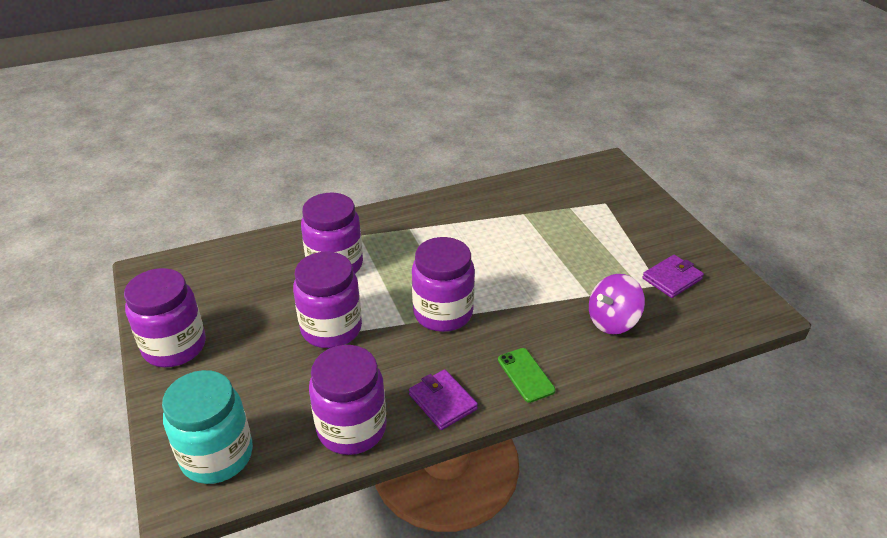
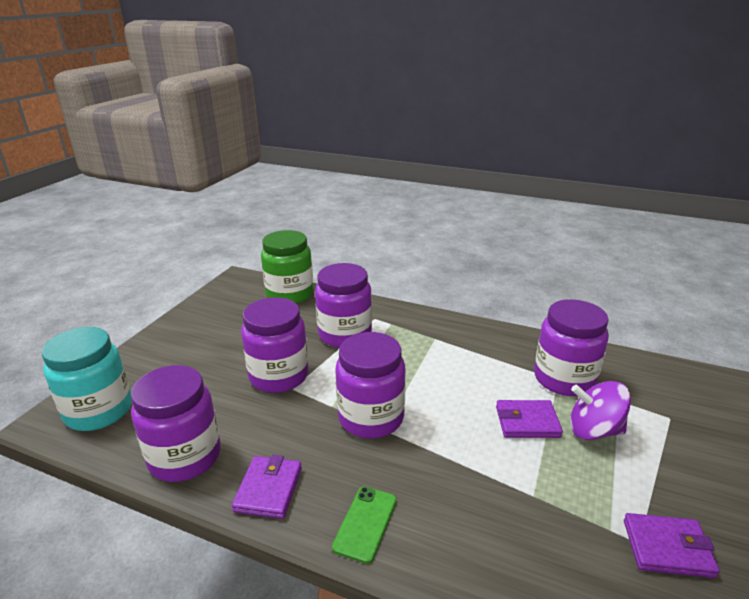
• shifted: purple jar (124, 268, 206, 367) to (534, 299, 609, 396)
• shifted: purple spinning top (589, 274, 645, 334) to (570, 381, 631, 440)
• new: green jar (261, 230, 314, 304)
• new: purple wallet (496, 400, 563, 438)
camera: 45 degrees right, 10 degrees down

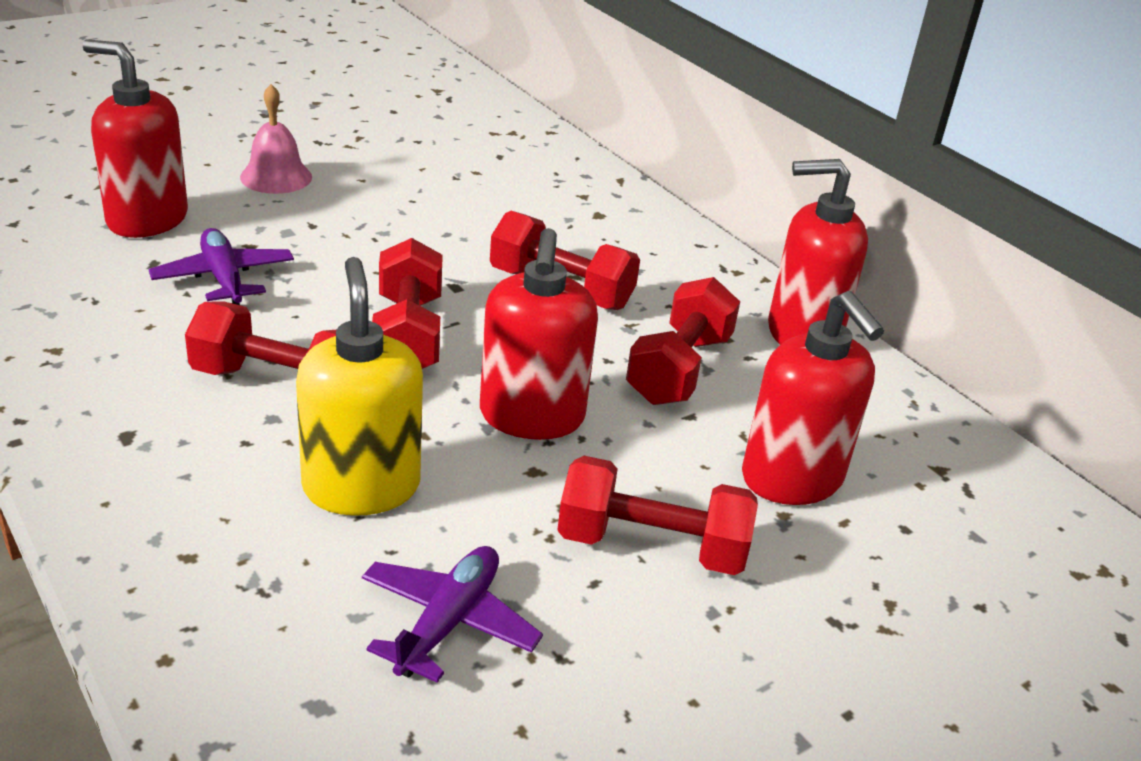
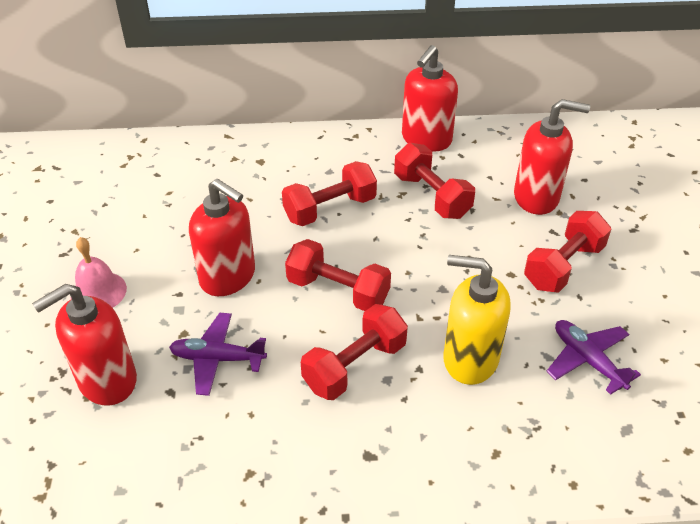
• shifted: red soap dispenser (480, 228, 598, 440) to (189, 179, 255, 296)
camera: 55 degrees left, 10 degrees up

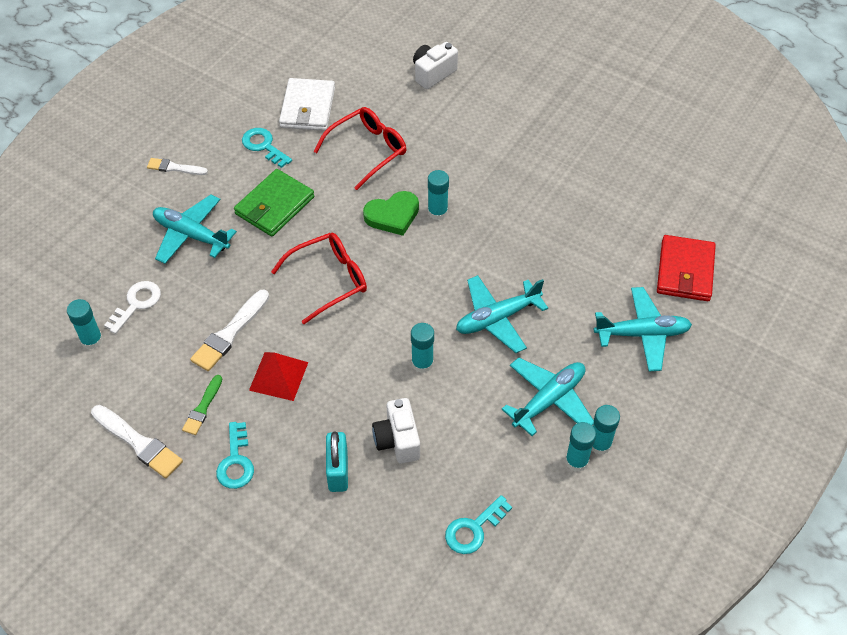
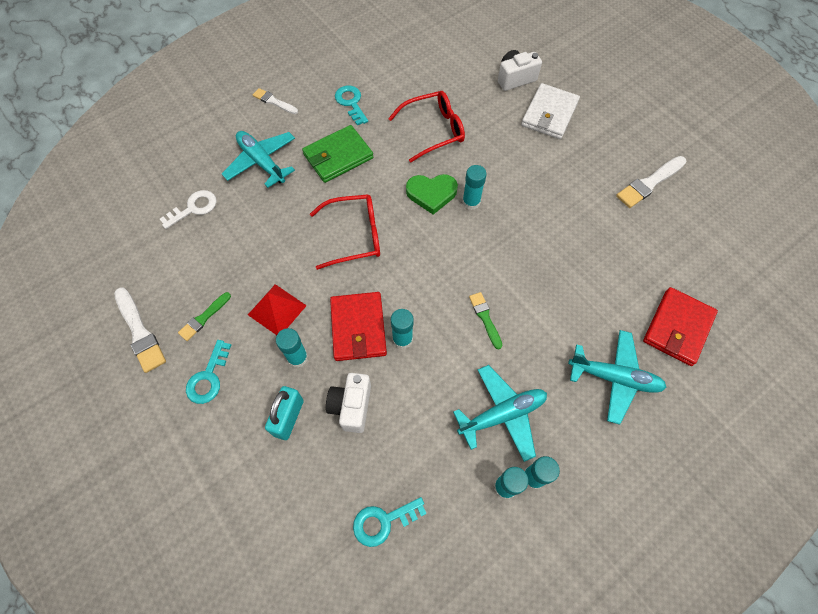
• shifted: turquoise glue stick (67, 299, 103, 349) to (276, 328, 308, 368)
• shifted: white brush (190, 290, 269, 371) to (616, 156, 687, 208)
• shifted: white wallet (279, 78, 335, 131) to (521, 83, 580, 139)
• swapped: turquoise plane (456, 275, 548, 353) to green brush (469, 292, 502, 350)
• new: red wallet (330, 292, 387, 361)
camera: 20 degrees right, 10 degrees up

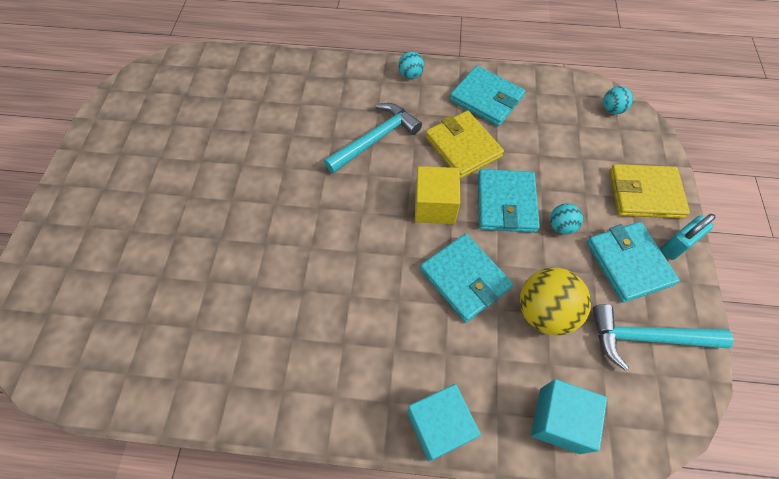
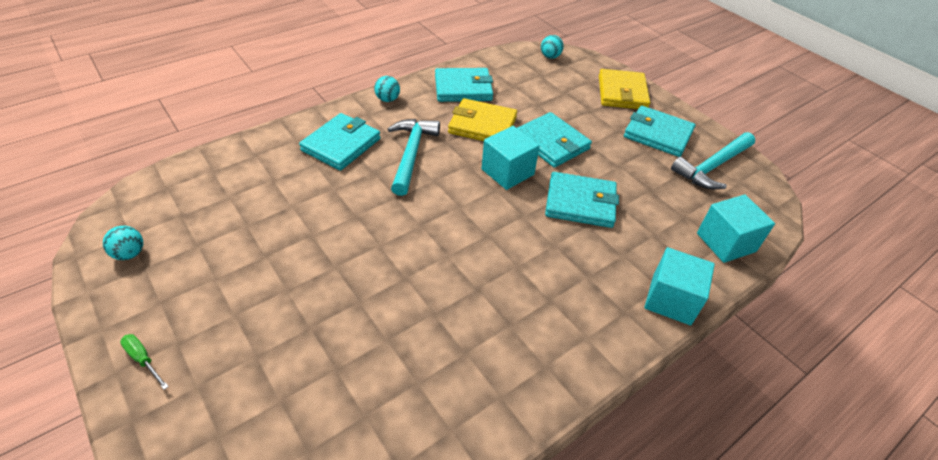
• repainted: yellow cube (415, 166, 460, 224) to turquoise cube (482, 126, 540, 190)
• gone: yellow ball (520, 267, 591, 336)
• shifted: turquoise ball (550, 203, 583, 234) to (103, 226, 143, 260)
• rotated: yellow wallet (609, 164, 690, 219) = (599, 69, 650, 109) 45 degrees counterclockwise
• gone: turquoise padlock (660, 214, 715, 260)
• new: green screwdriver (120, 334, 169, 390)
• new: turquoise wallet (299, 113, 381, 171)
camera: 45 degrees left, 15 degrees down

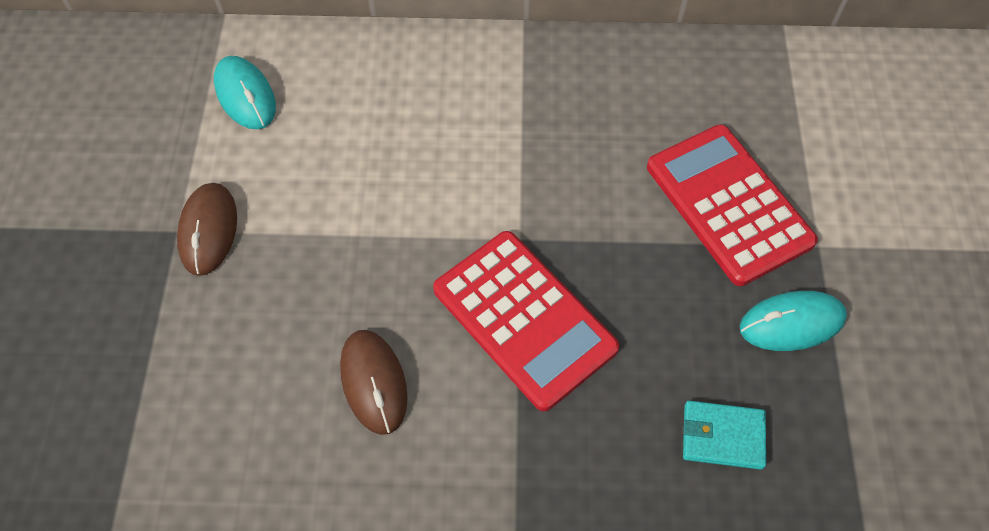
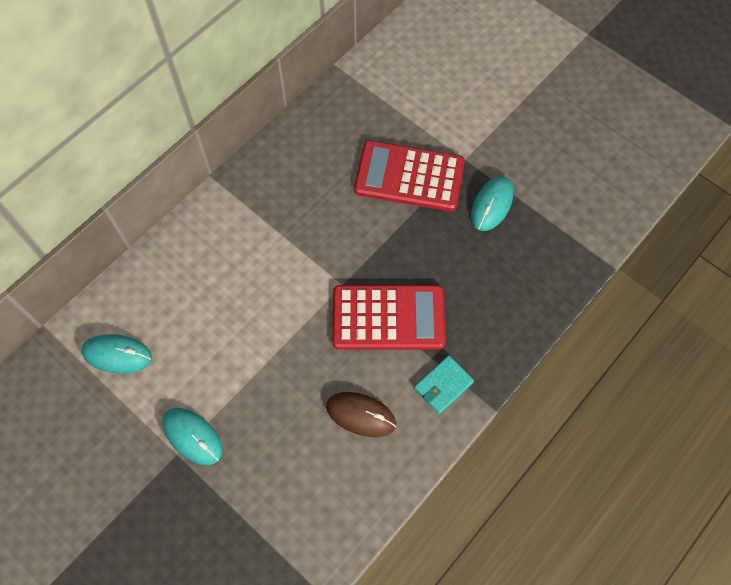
• repainted: brown mouse (177, 183, 237, 276) to turquoise mouse (162, 408, 222, 465)
• shifted: turquoise wallet (683, 401, 766, 470) to (414, 355, 474, 414)
camera: 50 degrees left, 5 degrees up

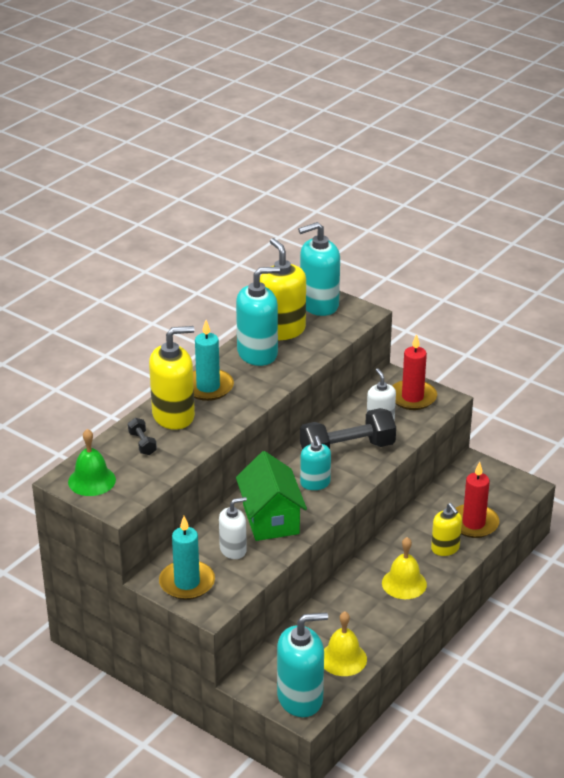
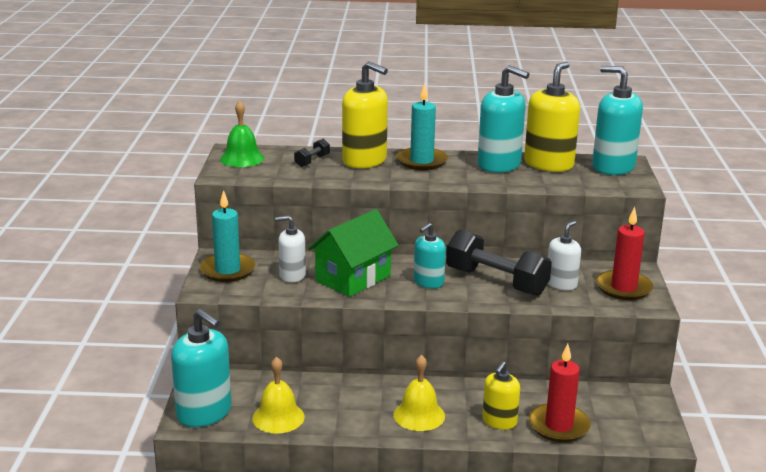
• rotated: white soap dispenser (219, 497, 247, 559) = (275, 216, 306, 283) 150 degrees clockwise
camera: 55 degrees right, 10 degrees down

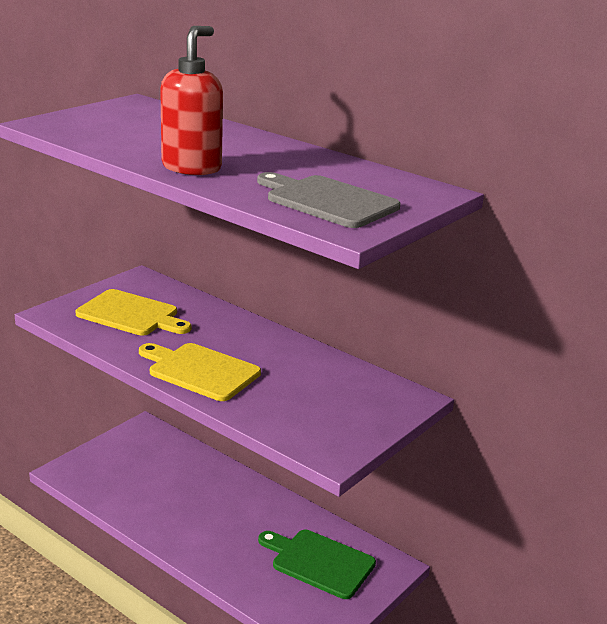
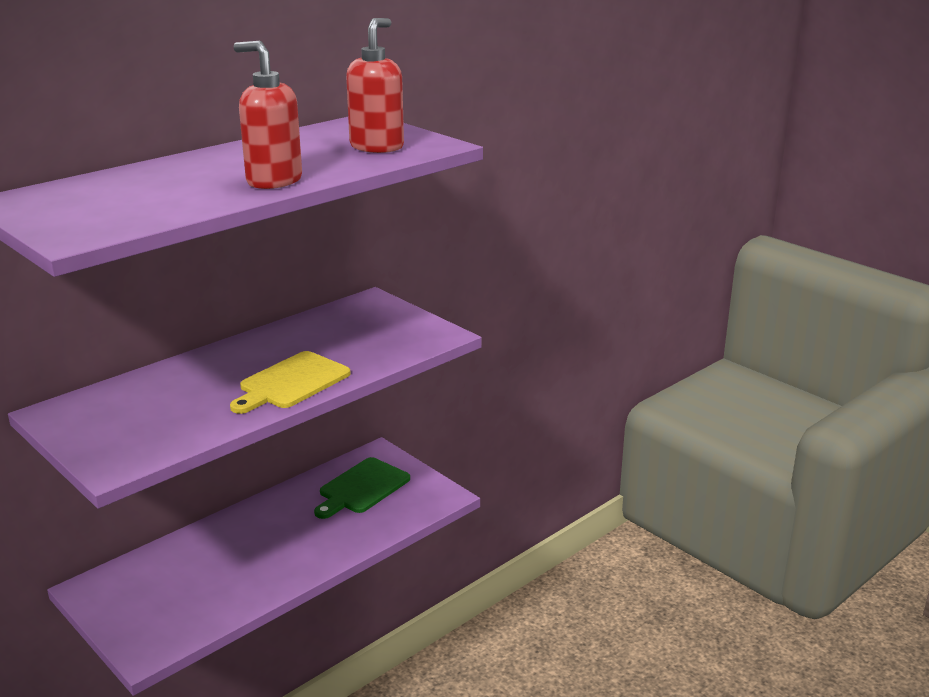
• gone: yellow cutting board (76, 289, 191, 335)
• swapped: grey cutting board (257, 172, 400, 228) to red soap dispenser (346, 18, 404, 153)
camera: 80 degrees left, 0 degrees up

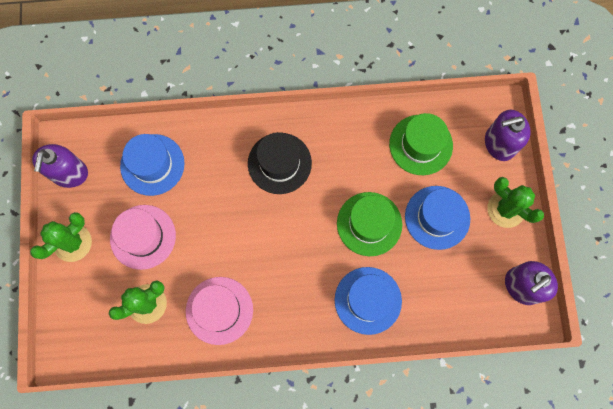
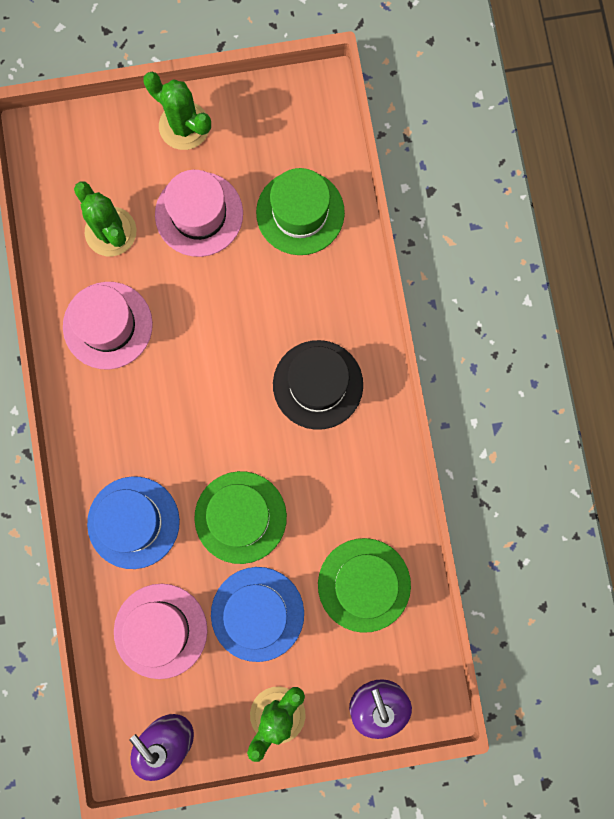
• gone: purple soap dispenser (32, 144, 88, 188)
• repainted: blue hat (120, 134, 185, 196) to green hat (256, 168, 345, 255)
• new: pink hat (114, 584, 208, 679)
camera: 85 degrees right, 5 degrees up

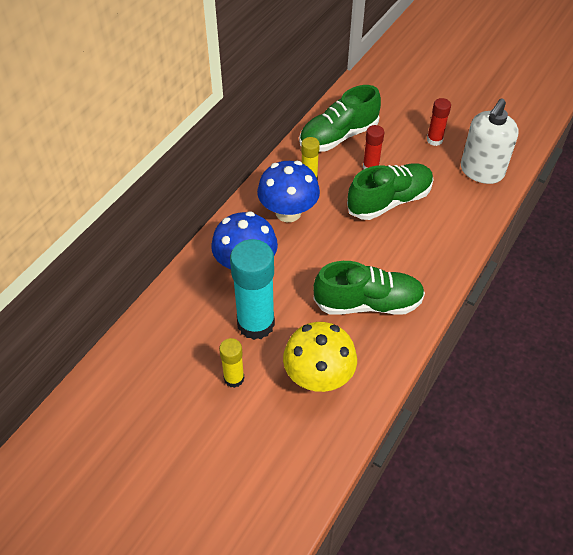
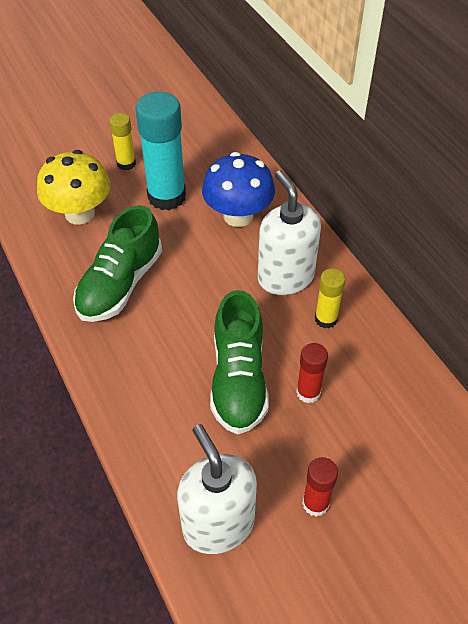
• swapped: blue mushroom (257, 161, 320, 222) to white soap dispenser (258, 171, 321, 295)
• gone: green shoe (299, 85, 381, 151)
camera: 120 degrees right, 0 degrees up

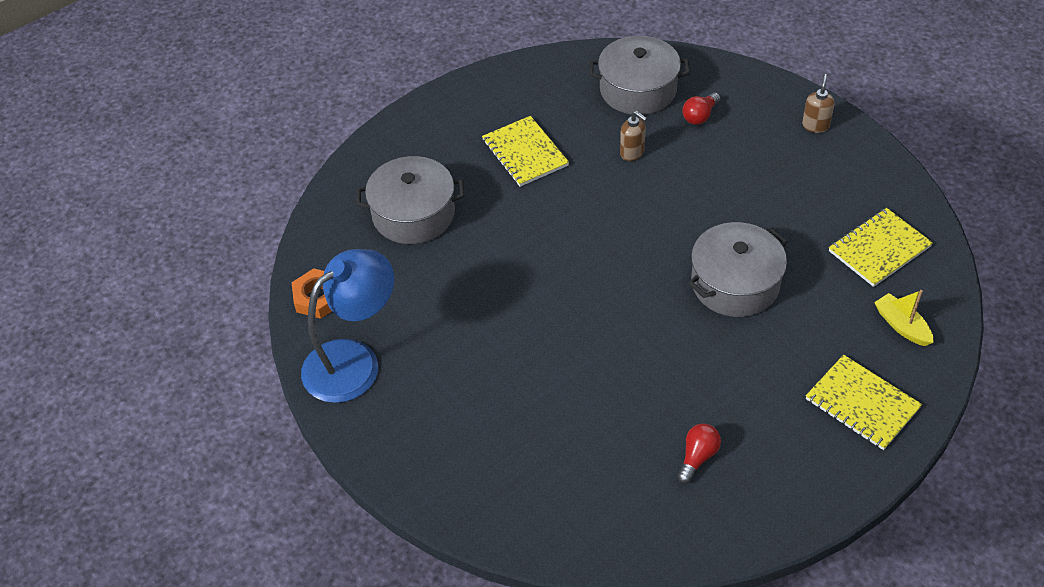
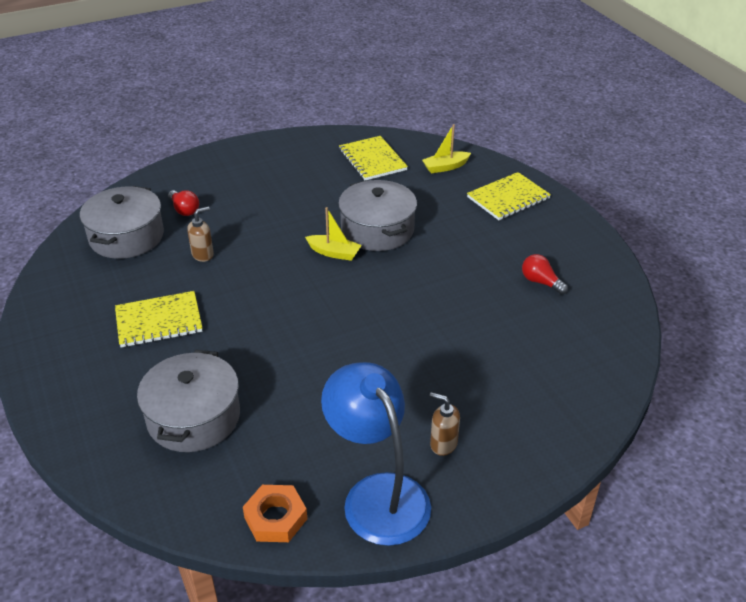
• shifted: brown soap dispenser (802, 74, 835, 133) to (430, 392, 460, 456)
• new: yellow boat (305, 207, 362, 261)
camera: 80 degrees left, 10 degrees down

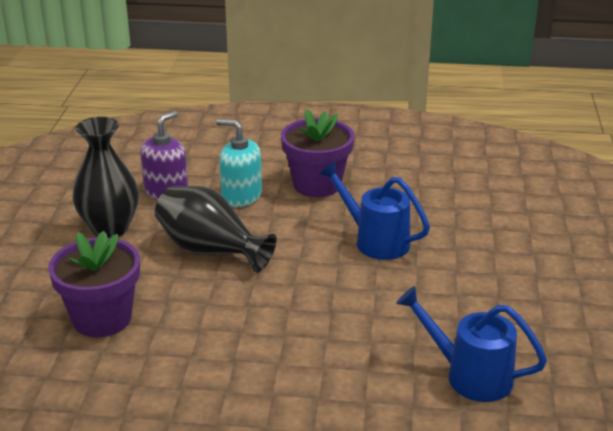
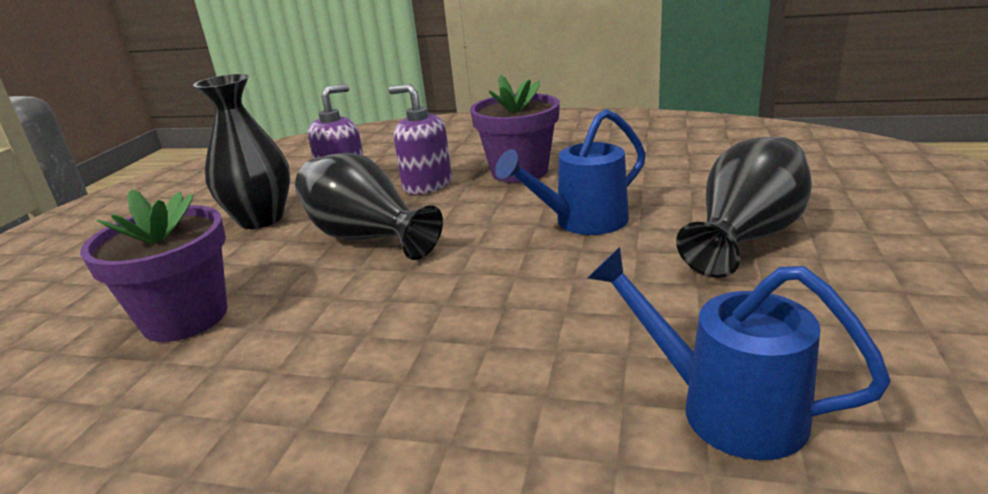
• repainted: turquoise soap dispenser (216, 119, 262, 207) to purple soap dispenser (389, 84, 452, 194)
• rotated: blue watering can (319, 161, 430, 260) = (495, 109, 646, 235) 75 degrees counterclockwise
• new: black vase (676, 137, 812, 278)
camera: 10 degrees right, 5 degrees down

